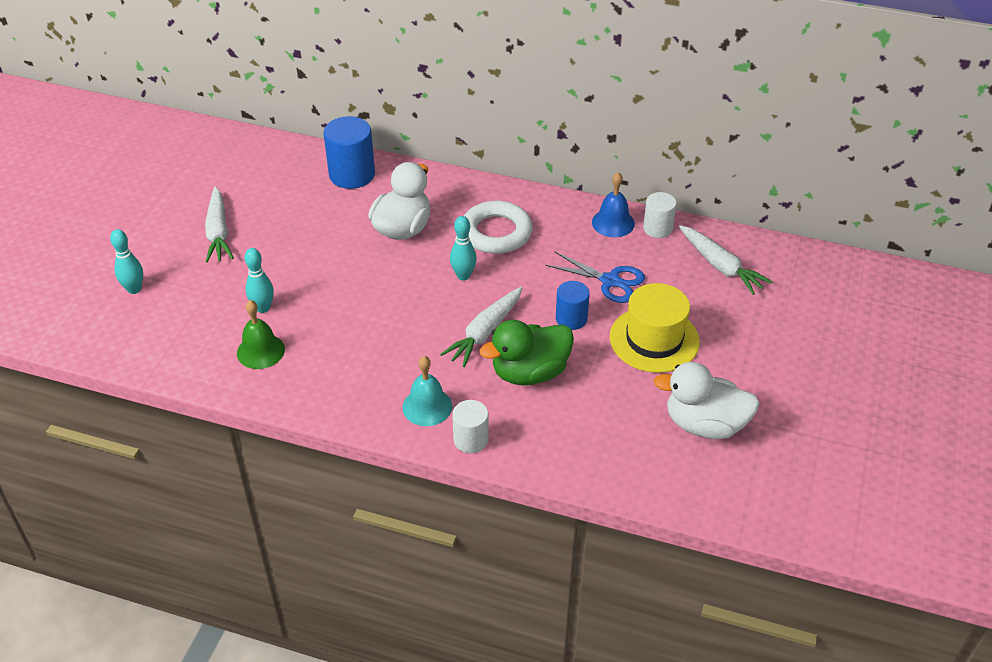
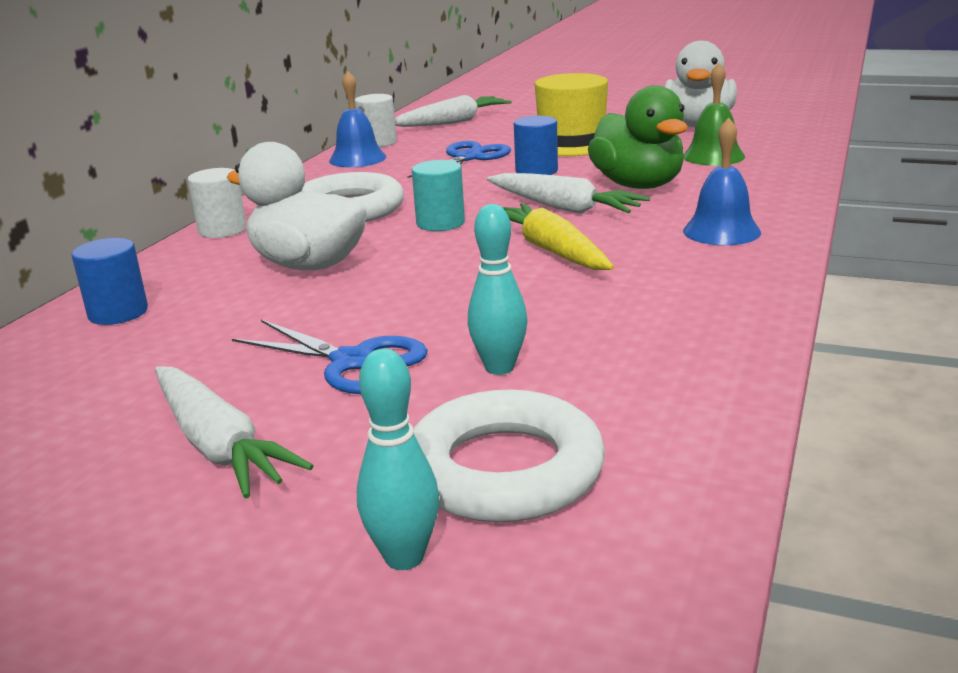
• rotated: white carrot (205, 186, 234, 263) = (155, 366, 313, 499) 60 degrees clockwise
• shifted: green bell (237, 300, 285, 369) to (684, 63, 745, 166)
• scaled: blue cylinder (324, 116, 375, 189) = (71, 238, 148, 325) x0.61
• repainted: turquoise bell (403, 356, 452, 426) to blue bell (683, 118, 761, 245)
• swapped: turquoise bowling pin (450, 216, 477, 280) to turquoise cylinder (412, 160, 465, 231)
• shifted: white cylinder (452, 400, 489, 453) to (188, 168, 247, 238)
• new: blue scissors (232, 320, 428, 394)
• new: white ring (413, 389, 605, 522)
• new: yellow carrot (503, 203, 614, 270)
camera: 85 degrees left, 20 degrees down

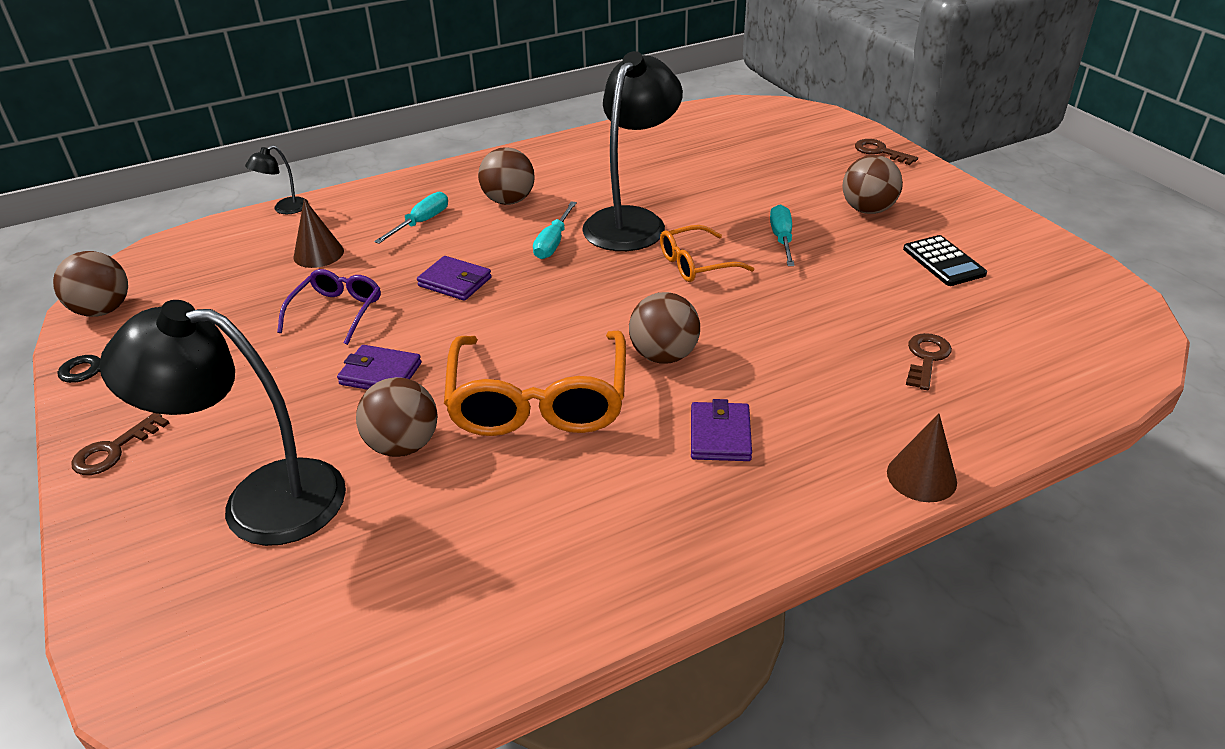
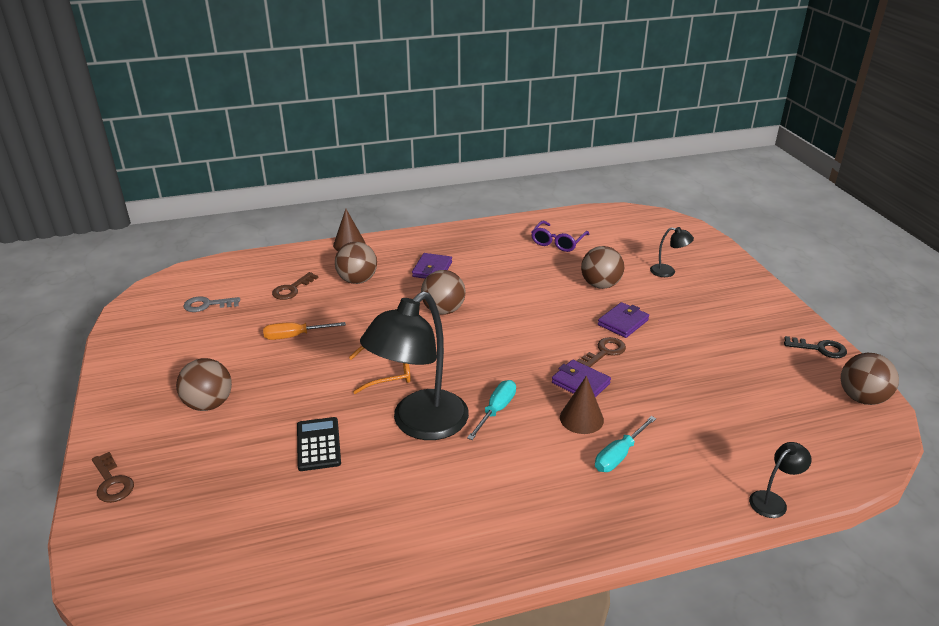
• shifted: brown key (71, 413, 169, 475) to (577, 337, 626, 367)
• scaled: black lamp (100, 300, 346, 546) = (650, 227, 694, 277) x0.42
• shifted: purple glasses (277, 269, 381, 345) to (531, 221, 589, 252)
• shifted: brown cone (294, 199, 344, 268) to (560, 376, 604, 434)
• rotated: purple wallet (337, 345, 422, 390) = (598, 302, 649, 338) 75 degrees counterclockwise
• gone: orange glasses (444, 331, 626, 436)
• shifted: brown ball (478, 147, 535, 205) to (335, 242, 377, 284)
• gone: turquoise screwdriver (770, 204, 795, 266)
• shifted: black calculator (903, 235, 987, 286) to (297, 417, 341, 471)
• new: grey key (183, 296, 240, 312)
• new: orange screwdriver (263, 322, 346, 340)
camera: 170 degrees left, 5 degrees down

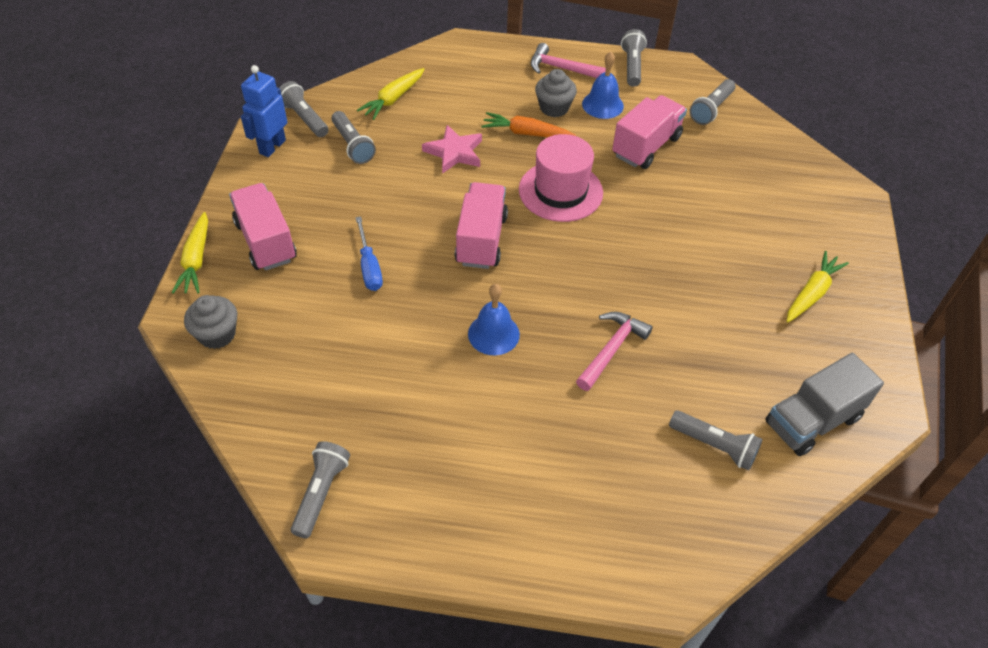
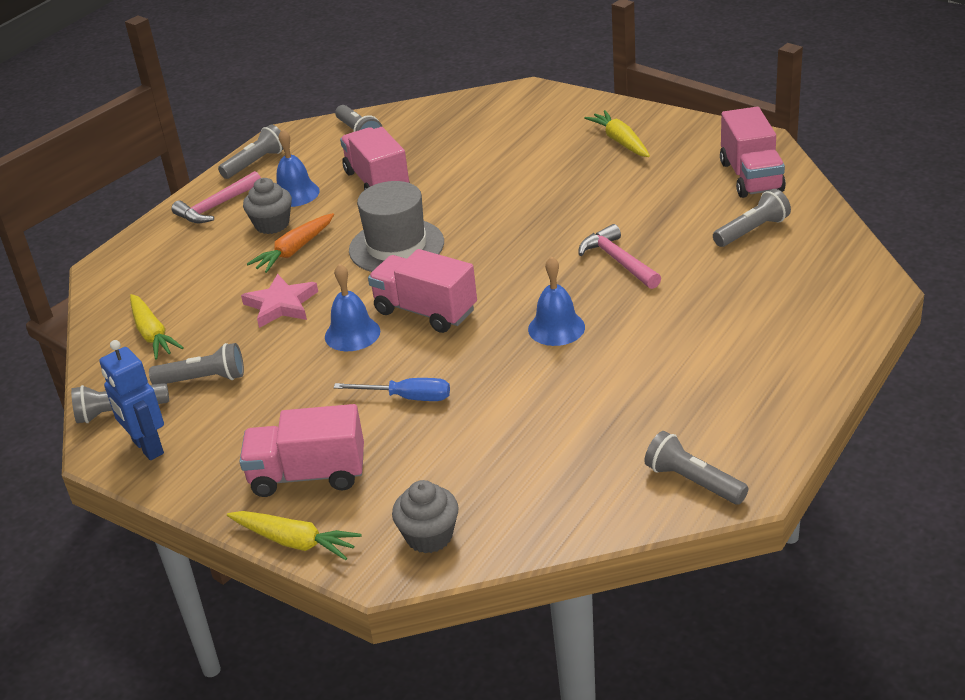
• repainted: pink hat (519, 134, 603, 222) to grey hat (349, 181, 444, 272)
• rotated: grey flashlight (621, 29, 647, 87) = (218, 125, 283, 179) 105 degrees clockwise
• repainted: grey truck (765, 353, 884, 456) to pink truck (720, 107, 786, 198)
• new: blue bell (325, 264, 380, 351)
camera: 60 degrees left, 15 degrees down

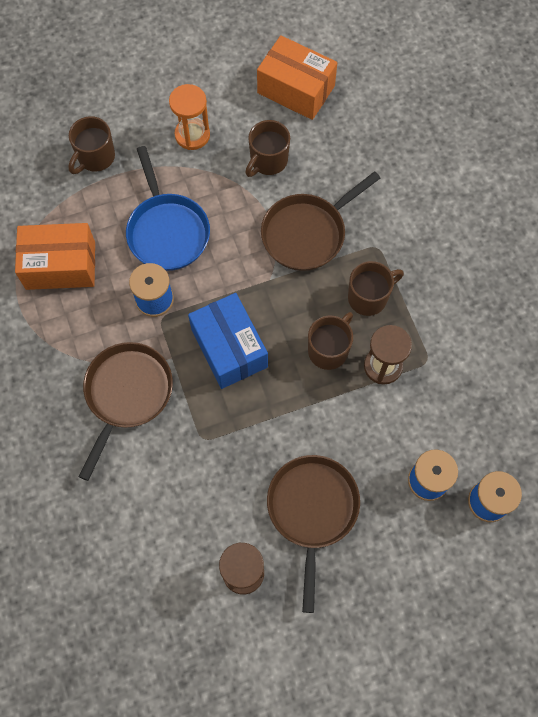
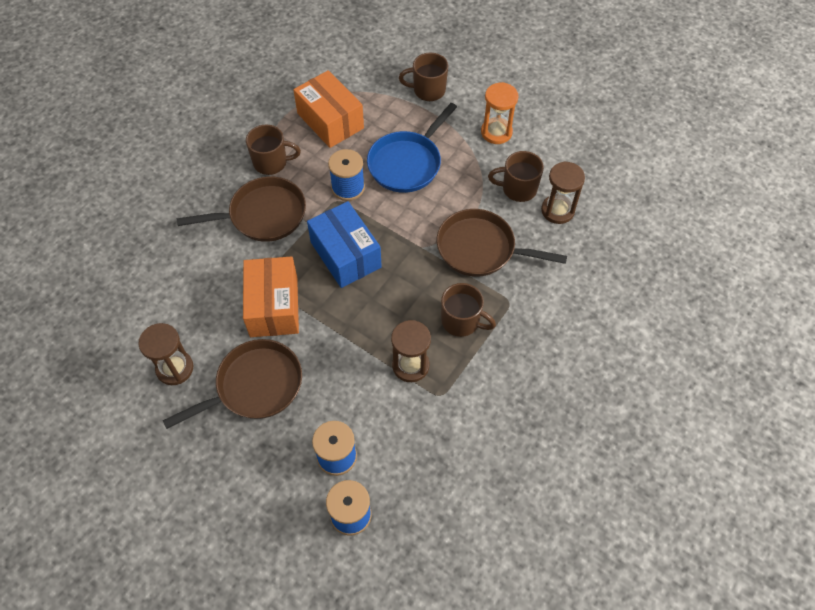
• rotated: blue box (188, 293, 268, 389) = (307, 201, 382, 288) 60 degrees counterclockwise
• shifted: orange box (257, 35, 337, 120) to (243, 256, 299, 337)
• shifted: brown mug (308, 312, 353, 370) to (246, 124, 301, 175)
• new: brown hourglass (541, 162, 585, 224)
camera: 55 degrees right, 10 degrees down

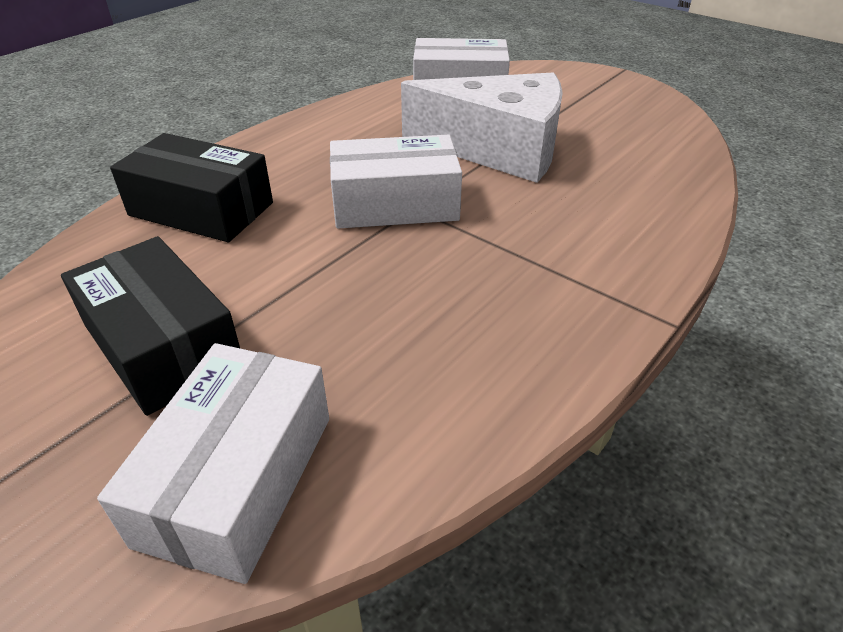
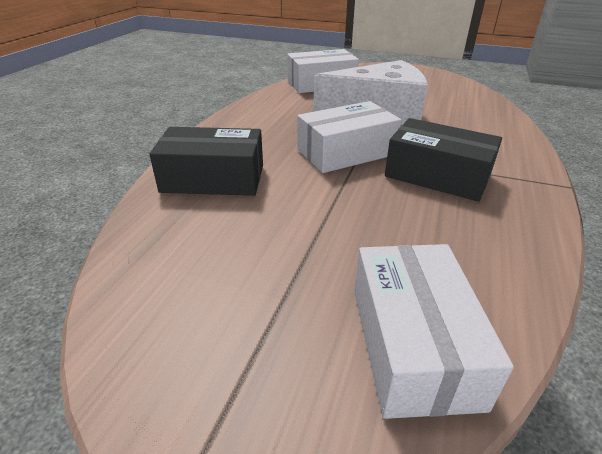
• shifted: black box (61, 236, 240, 416) to (385, 118, 502, 202)
camera: 20 degrees left, 5 degrees down

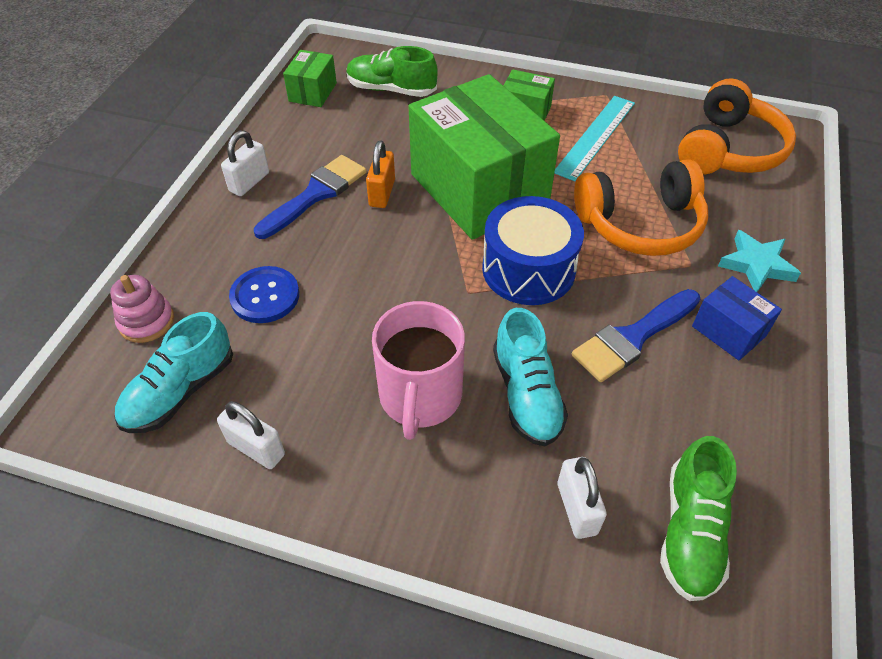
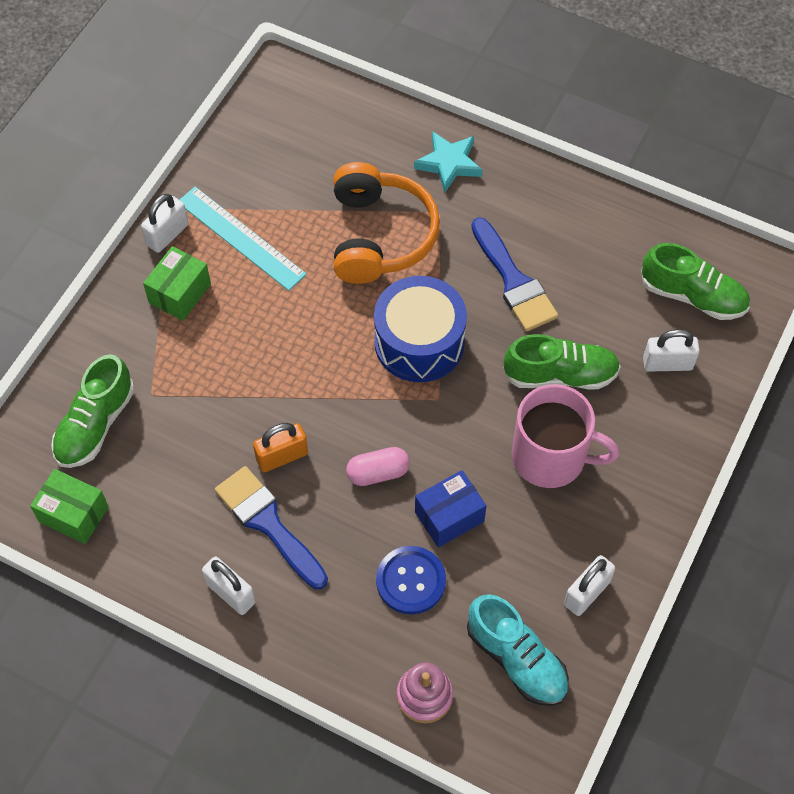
• rotated: orange padlock (366, 141, 395, 208) = (253, 423, 308, 472) 45 degrees counterclockwise
• gone: green box (409, 74, 560, 240)
• repainted: turquoise shoe (493, 308, 568, 446) to green shoe (503, 334, 621, 389)
• gone: orange headphones (678, 78, 796, 174)
• shifted: blue box (692, 276, 782, 360) to (415, 470, 486, 548)
• new: white padlock (141, 194, 188, 253)
• new: pink capsule (346, 447, 410, 486)
camera: 80 degrees left, 10 degrees up

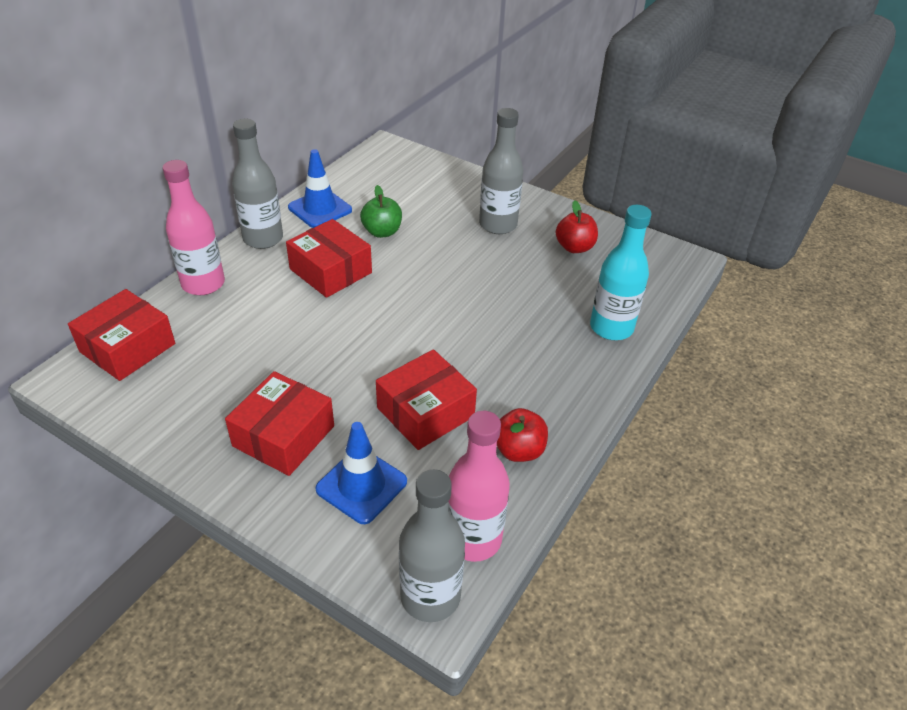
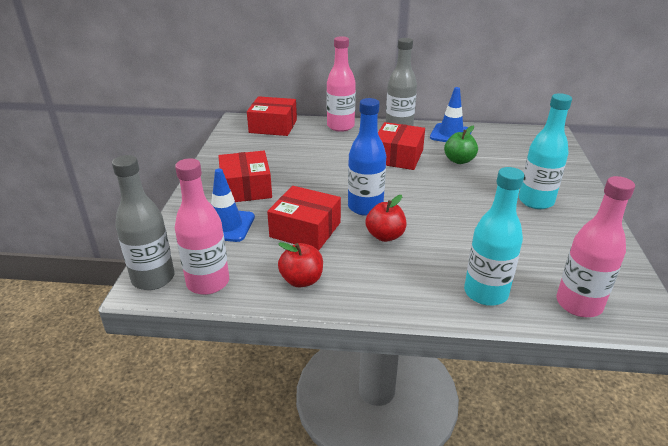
• rotated: red box (225, 371, 334, 476) = (218, 151, 272, 202) 75 degrees clockwise
• repainted: grey bottle (479, 108, 523, 234) to turquoise bottle (519, 93, 572, 209)
• shifted: red apple (556, 201, 598, 253) to (365, 195, 406, 242)
• new: blue bottle (348, 98, 386, 216)
• new: pink bottle (556, 176, 635, 317)
camera: 65 degrees right, 10 degrees down

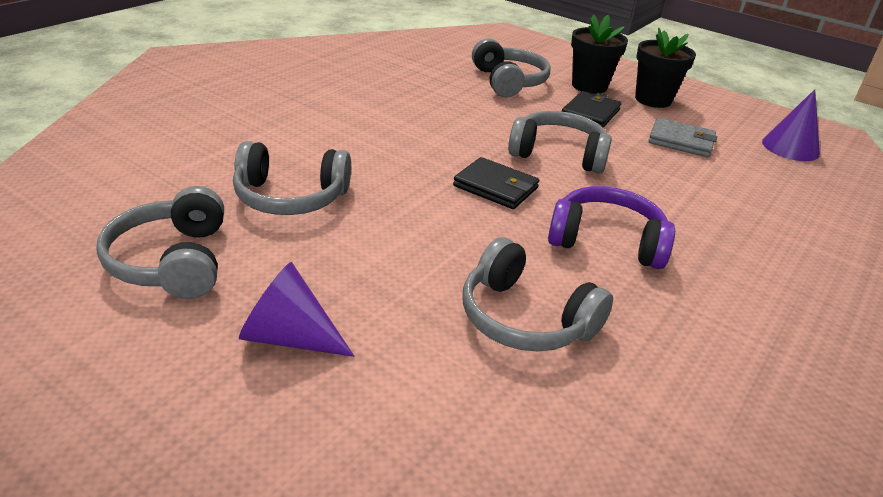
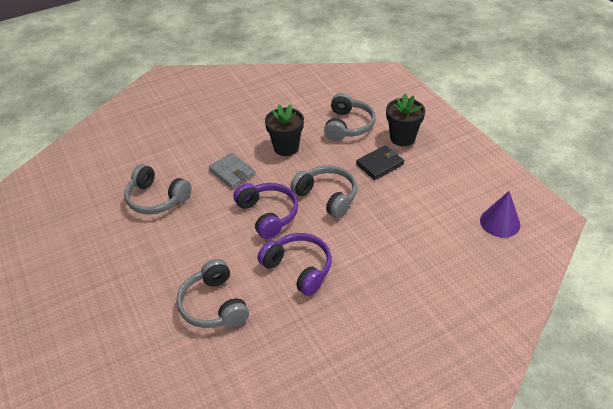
• gone: grey headphones (96, 186, 224, 299)
• gone: purple cone (239, 262, 354, 357)
• swapped: black wallet (453, 157, 539, 209) to purple headphones (233, 183, 298, 239)
• shifted: black flower pot (635, 27, 696, 108) to (265, 104, 304, 156)
• shifted: grey wallet (648, 118, 717, 157) to (209, 153, 255, 189)
camera: 30 degrees right, 10 degrees up

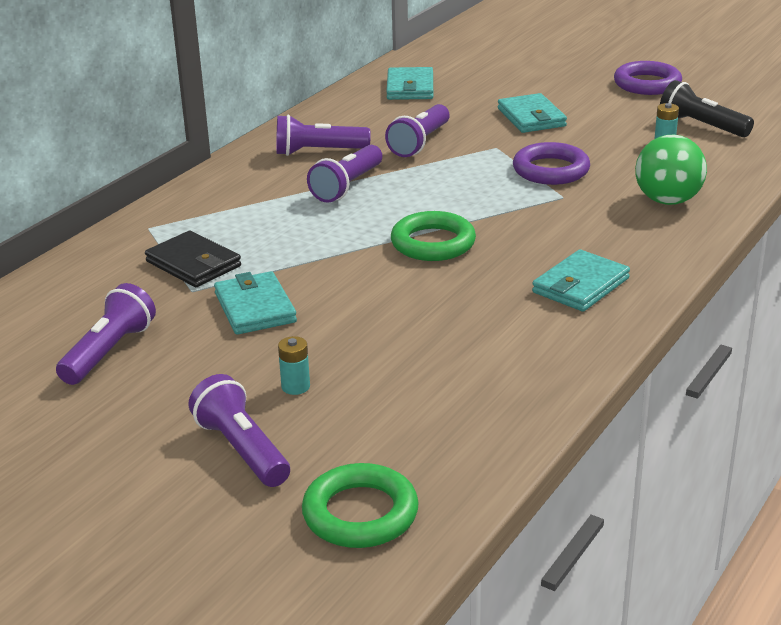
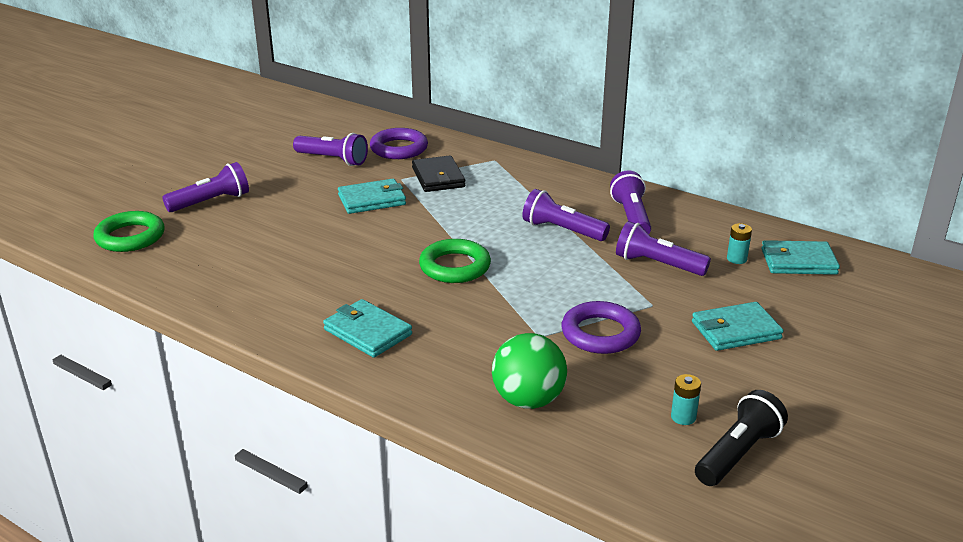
• rotated: black wallet (145, 230, 241, 287) = (412, 155, 465, 192) 60 degrees counterclockwise
• shifted: turquoise battery (278, 336, 310, 395) to (727, 223, 752, 264)
• shifted: purple ring (614, 61, 682, 95) to (370, 128, 428, 159)
camera: 90 degrees right, 0 degrees up

